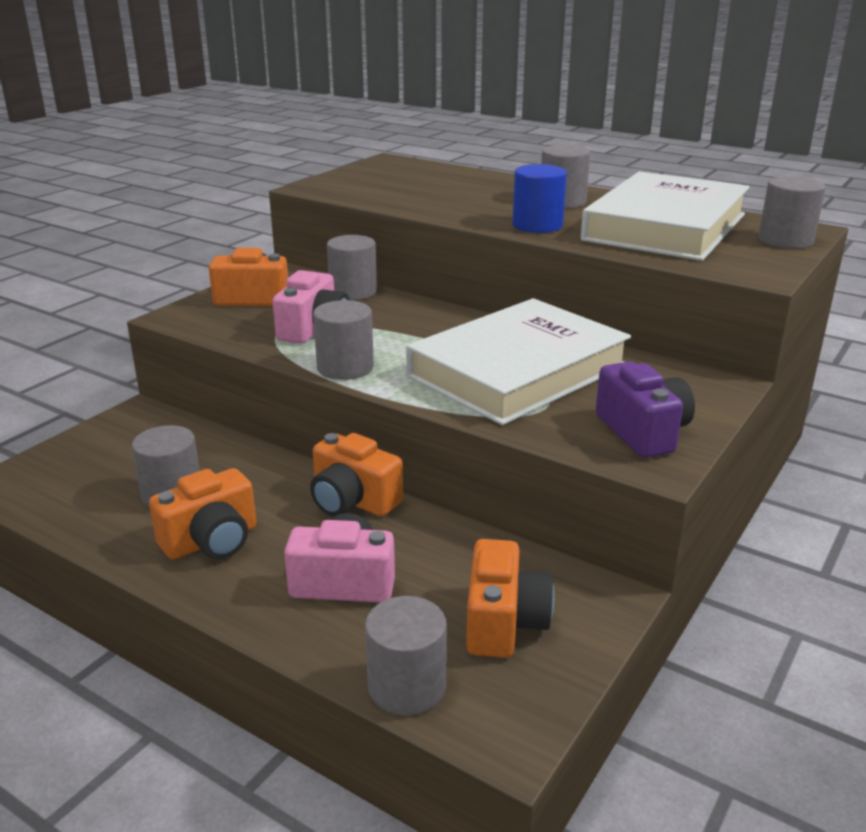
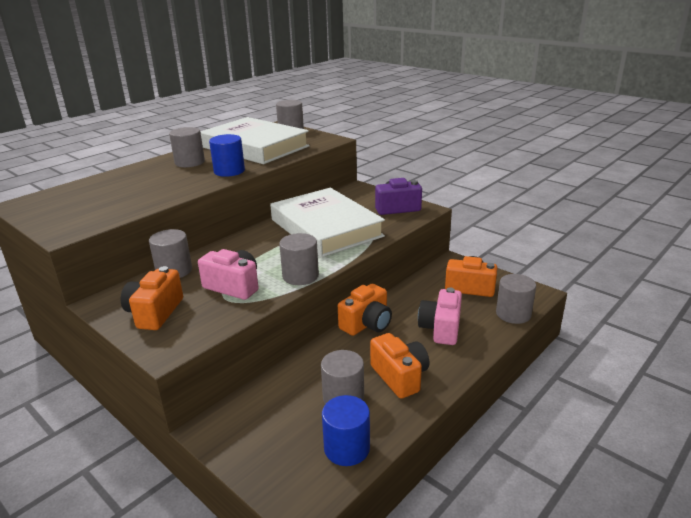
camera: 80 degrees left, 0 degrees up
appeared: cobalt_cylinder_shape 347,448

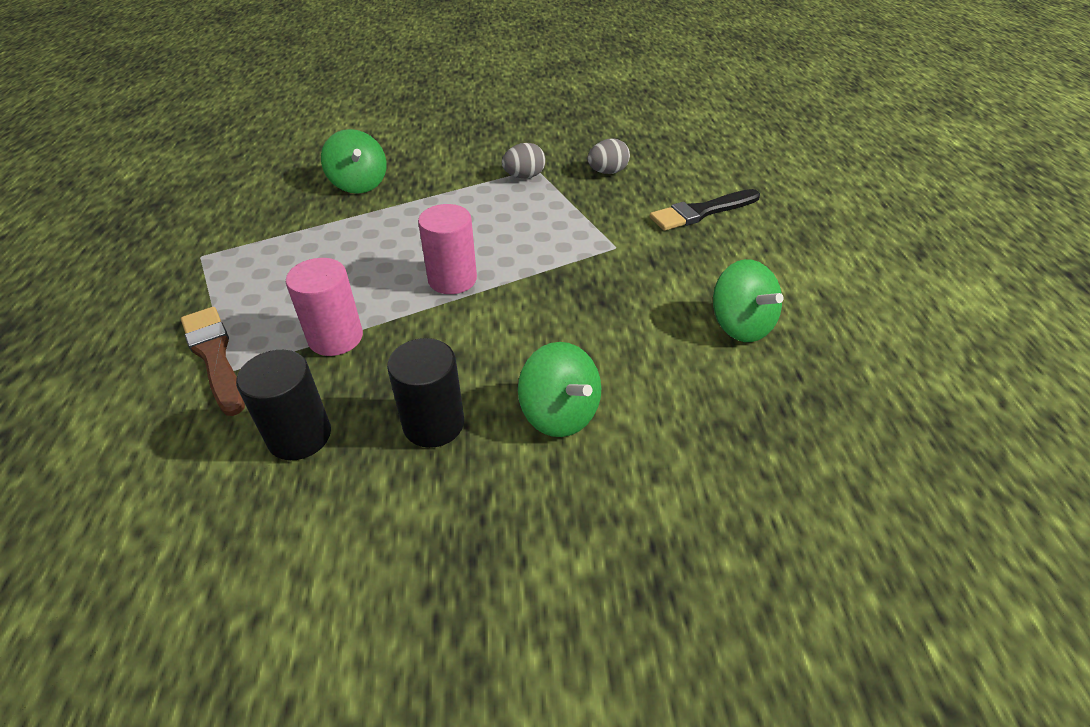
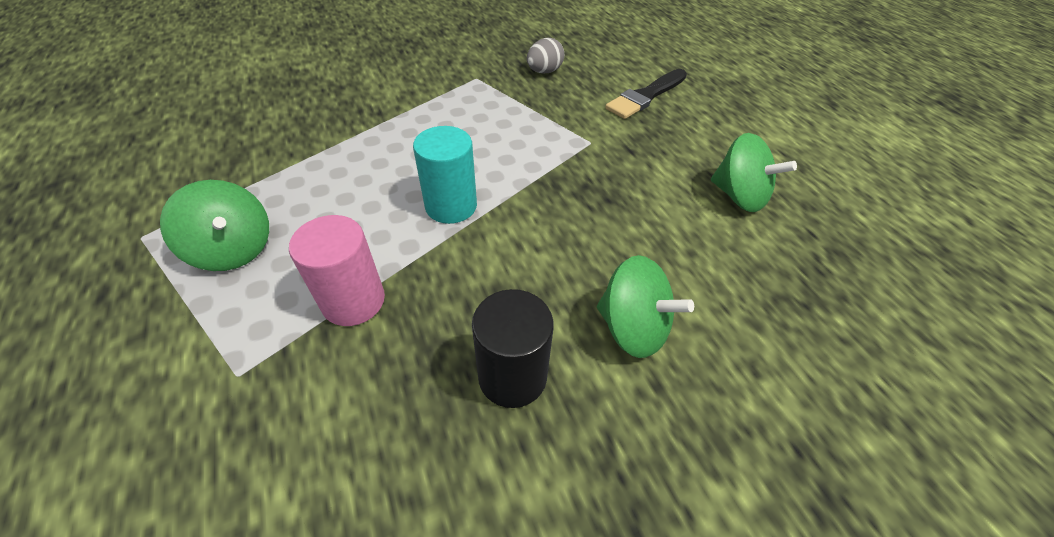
camera: 20 degrees left, 5 degrees up
missing: russet_brush 214,356; black_cylinder_shape 299,436; gray_egg_shape 524,176
relocated: emerald_spinning_top 359,184 to 234,249
colour: pink_cylinder_shape 452,279 to teal_cylinder_shape 451,206

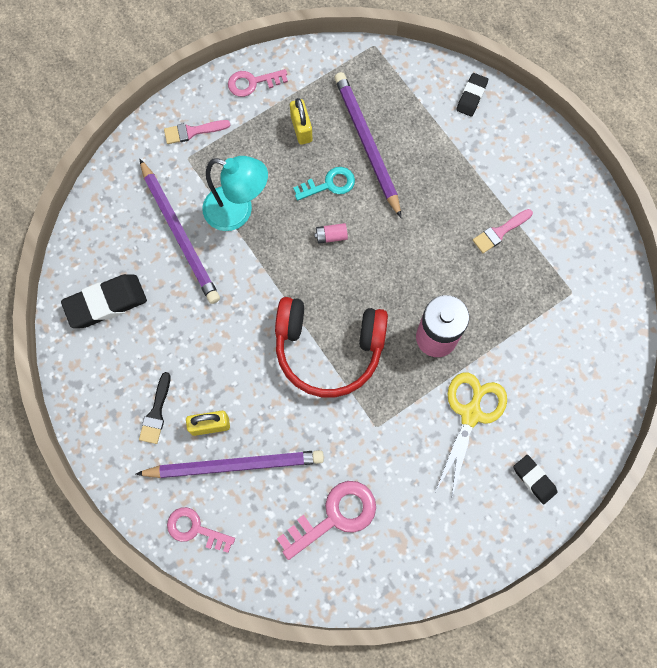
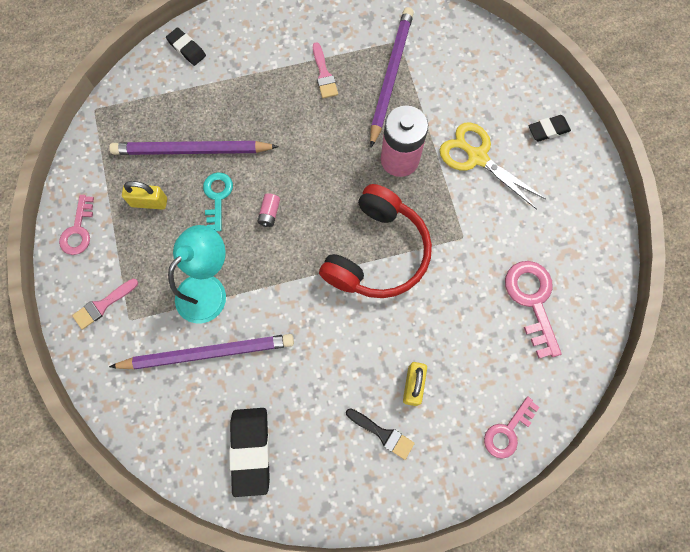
camera: 70 degrees left, 0 degrees up
relocated: royal_purple_lead_pencil 234,464 to 390,76
spun: pink_brush 193,131 = 103,305 45 degrees clockwise

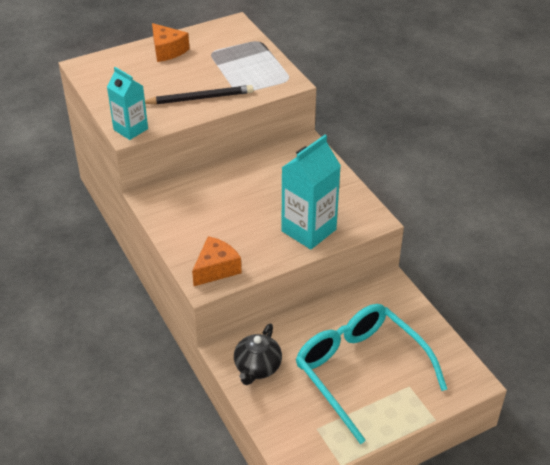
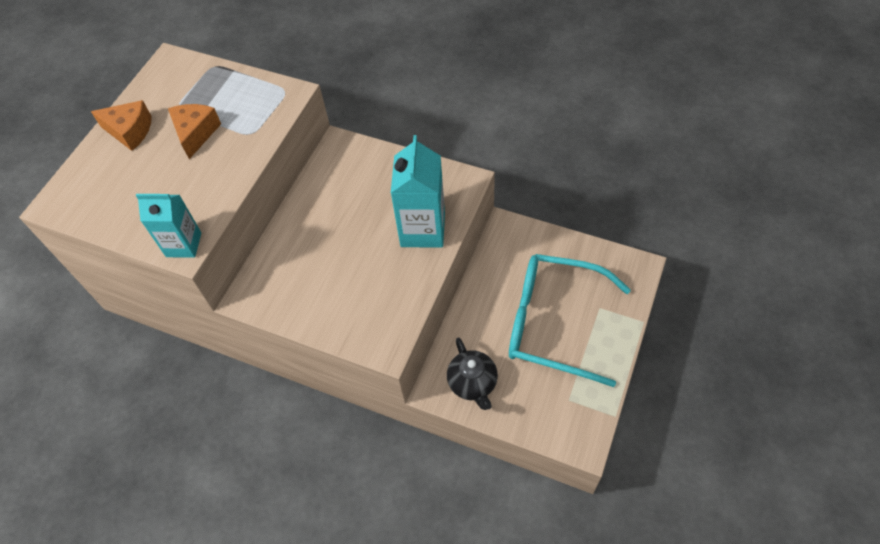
camera: 35 degrees left, 15 degrees up
missing: black_lead_pencil 200,98
relocated: bright_orange_piece_of_cheese 216,269 to 196,133

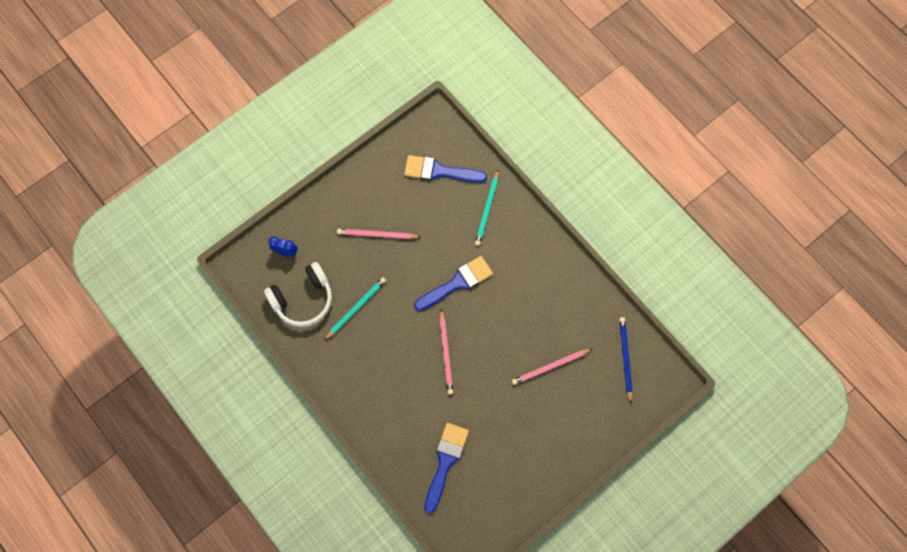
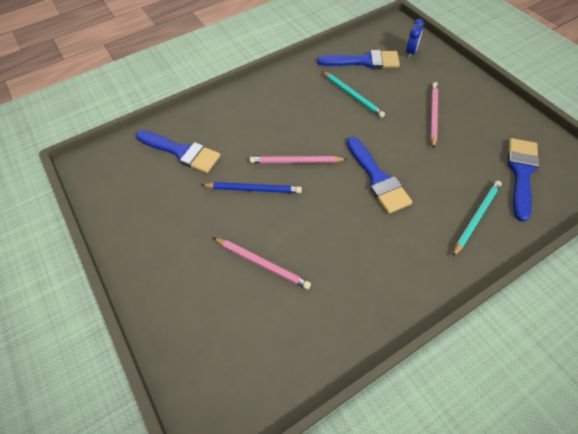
camera: 100 degrees right, 15 degrees down
relocated: cobalt_lead_pencil 625,358 to 253,189
exchanged: white_over-ear_headphones 303,299 to cobalt_brush 363,61
spun: teal_lead_pencil 487,209 = 476,217 105 degrees clockwise; pink_lead_pencil 550,367 = 262,263 135 degrees clockwise

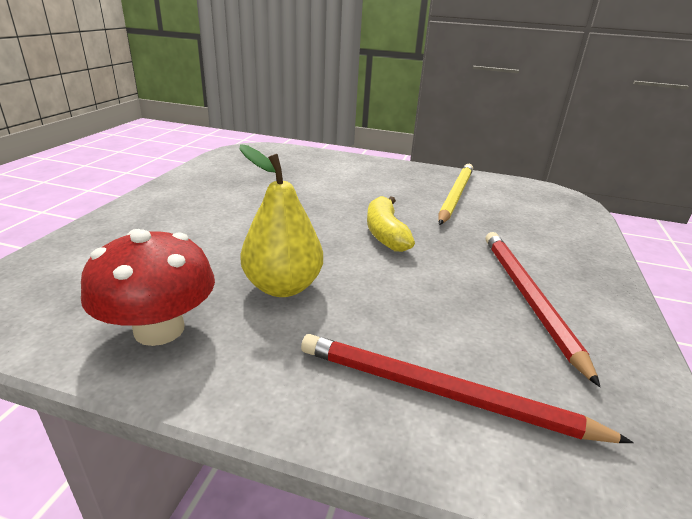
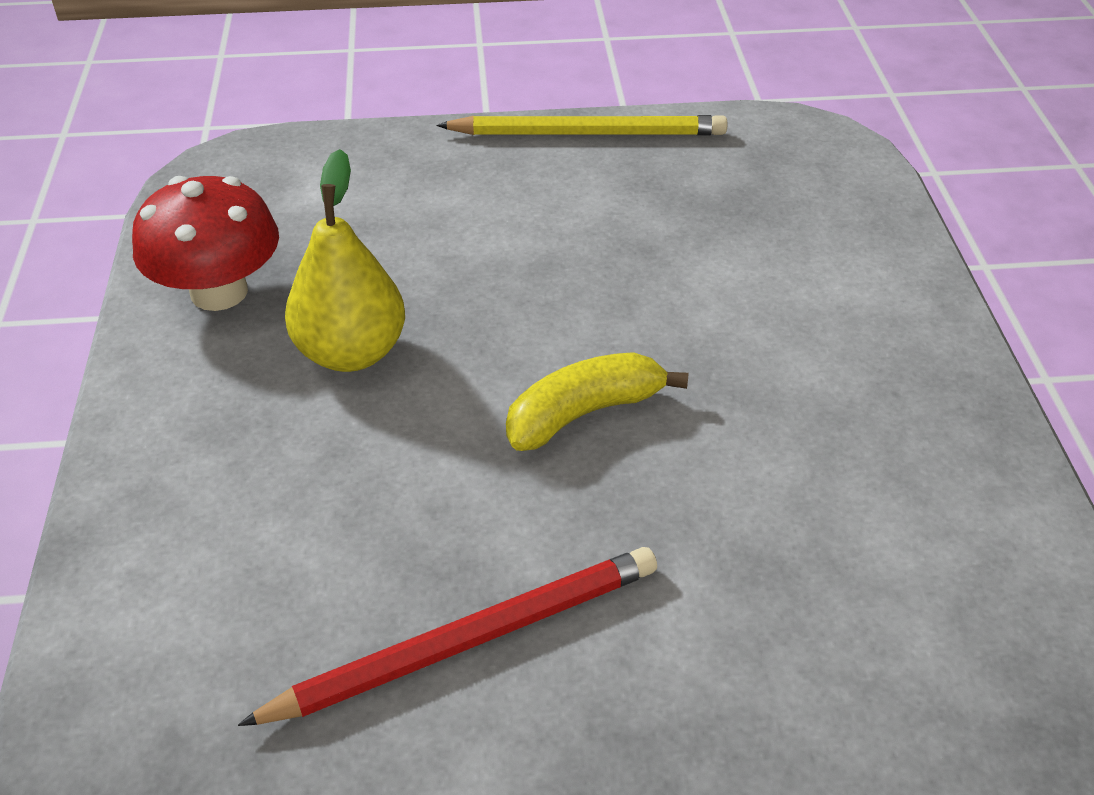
camera: 70 degrees right, 15 degrees up
missing: scarlet_lead_pencil 441,393
relocated: golden_lead_pencil 455,195 to 588,133

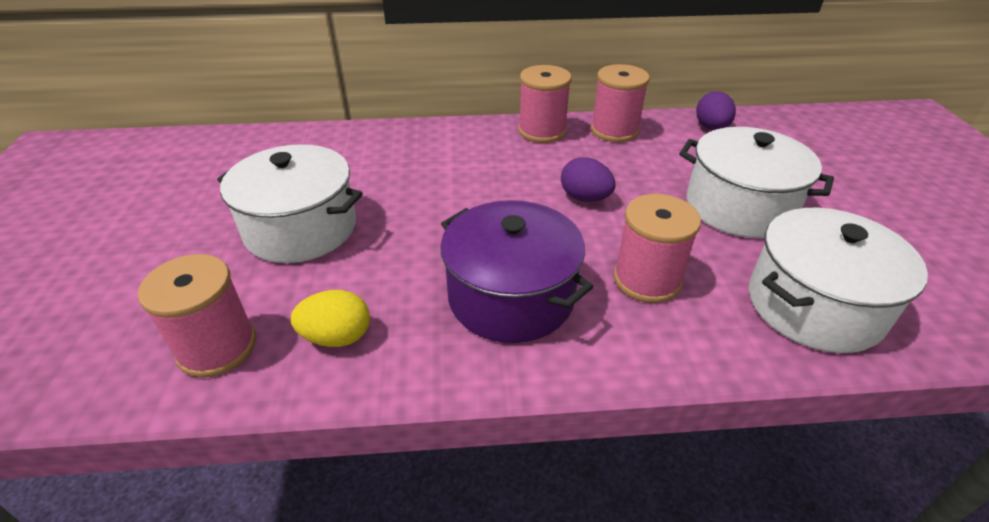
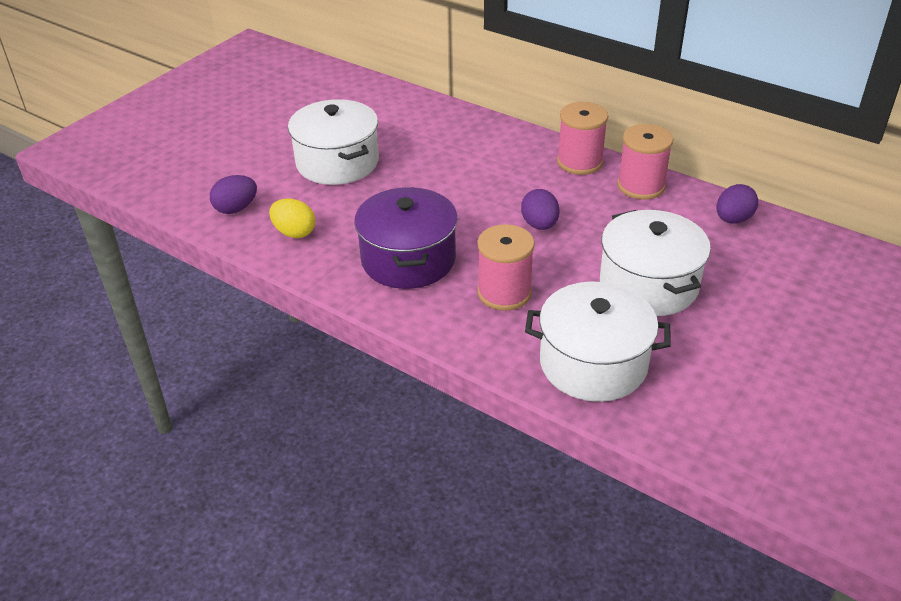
camera: 40 degrees right, 0 degrees up
exchanged: pink_bobbin 217,347 to royal_purple_egg_shape 236,208

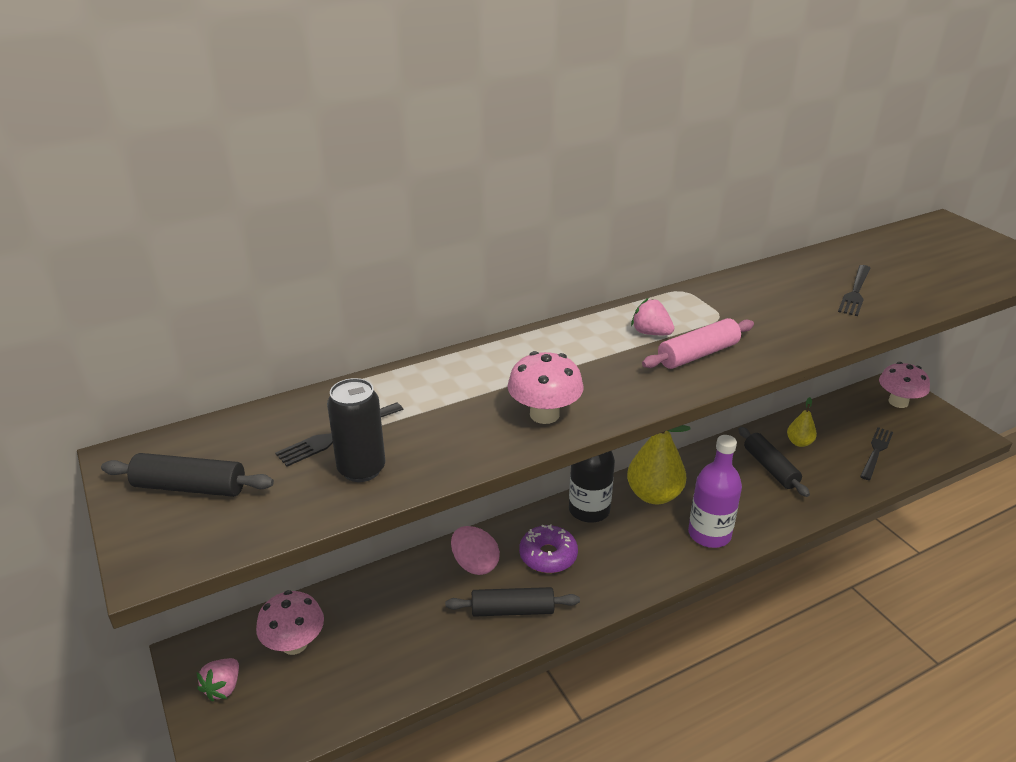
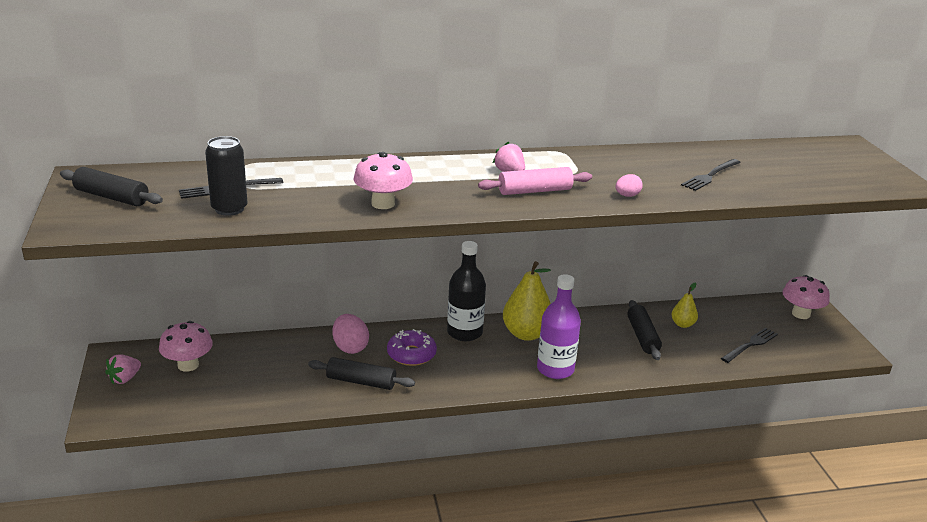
camera: 15 degrees right, 5 degrees down
appeared: pink_egg_shape 627,196

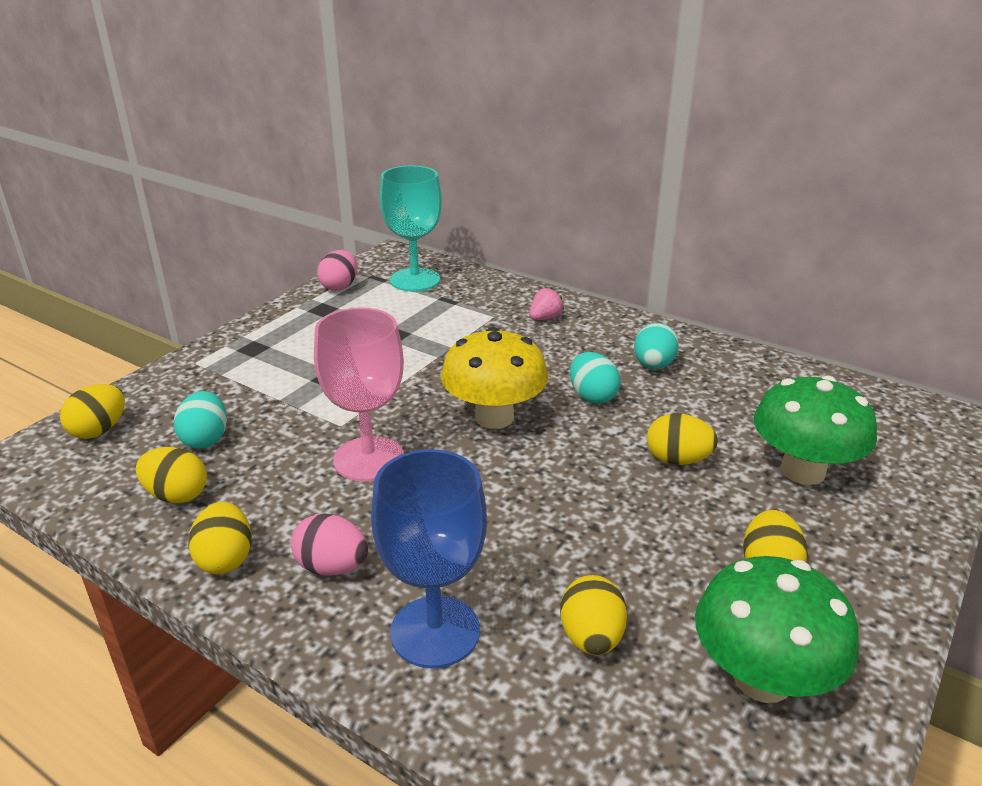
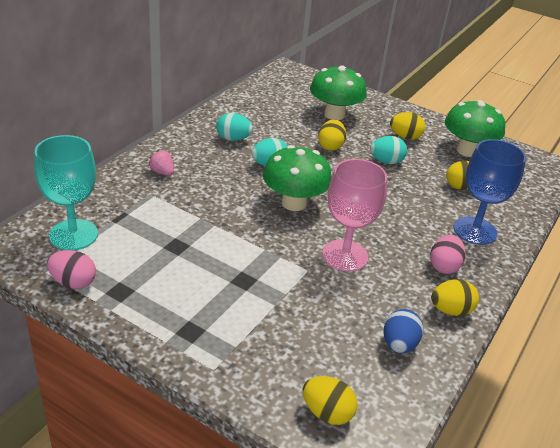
camera: 95 degrees left, 5 degrees up
relocated: teal_egg_shape 205,439 to 386,161
colour: golden_egg_shape 176,495 to cobalt_egg_shape 399,344; golden_toadstool 494,417 to emerald_toadstool 294,203

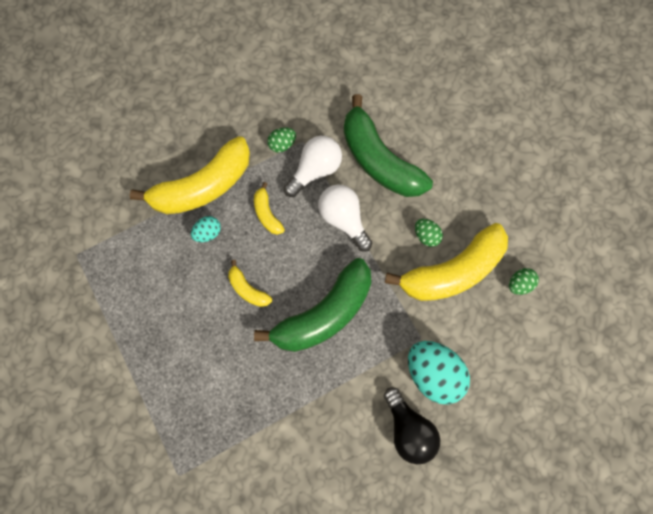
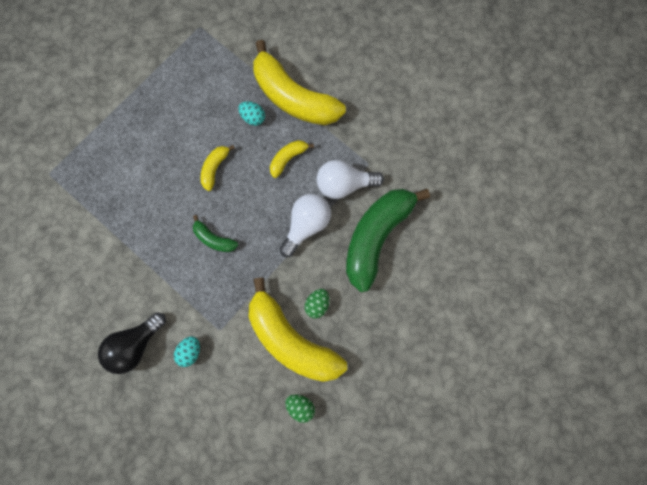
camera: 70 degrees right, 5 degrees up
missing: emerald_egg_shape 282,144
spun: white_light_bulb 315,170 = 344,184 150 degrees clockwise
size: emerald_banana_fruit 324,314 = 214,239 x0.45; teal_egg_shape 433,374 = 190,351 x0.49

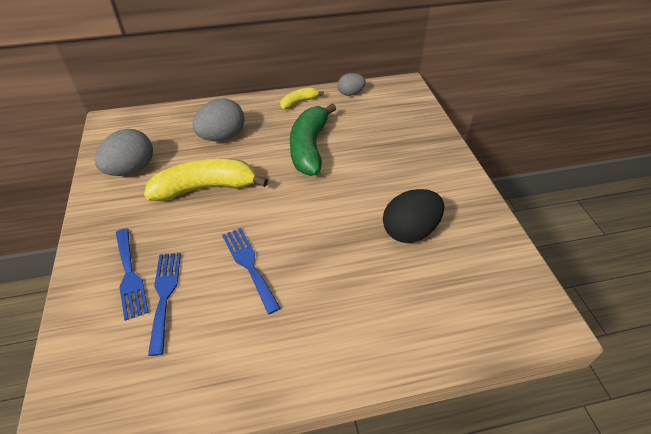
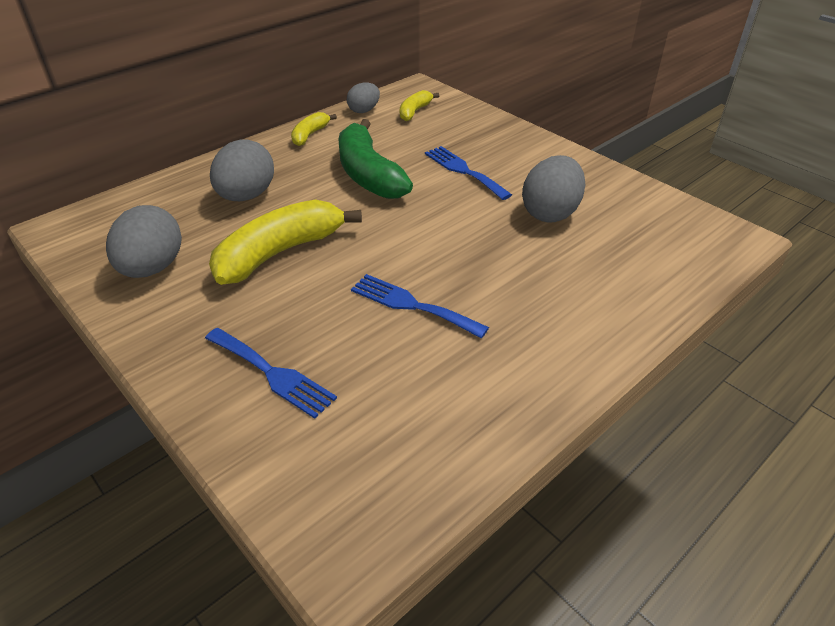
camera: 30 degrees left, 5 degrees down
appeared: golden_banana_fruit 414,111
relocated: cobalt_dinner_fork 164,295 to 464,171
colour: black_egg_shape 410,231 to gray_egg_shape 550,213

